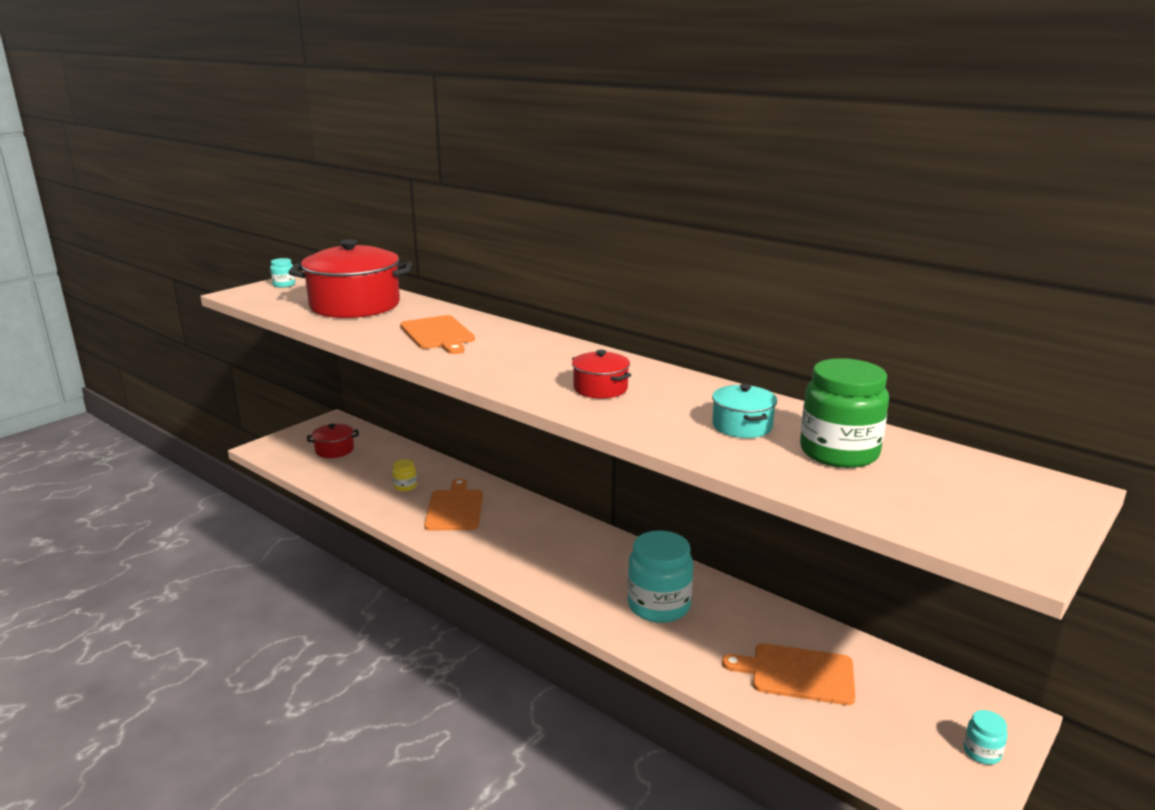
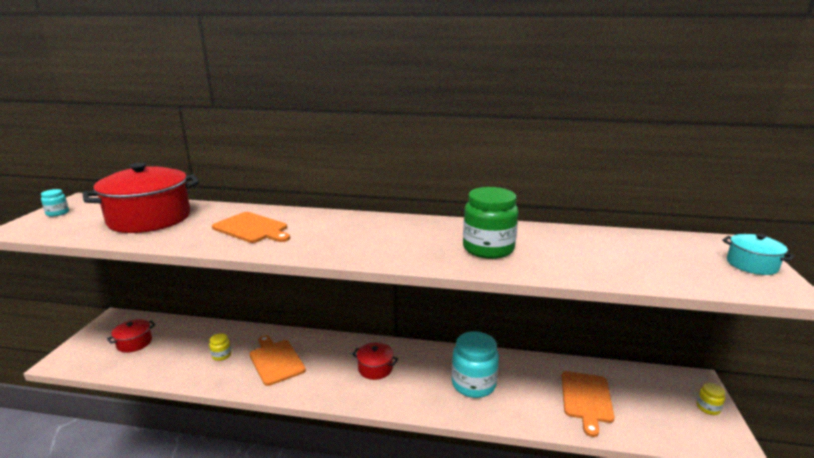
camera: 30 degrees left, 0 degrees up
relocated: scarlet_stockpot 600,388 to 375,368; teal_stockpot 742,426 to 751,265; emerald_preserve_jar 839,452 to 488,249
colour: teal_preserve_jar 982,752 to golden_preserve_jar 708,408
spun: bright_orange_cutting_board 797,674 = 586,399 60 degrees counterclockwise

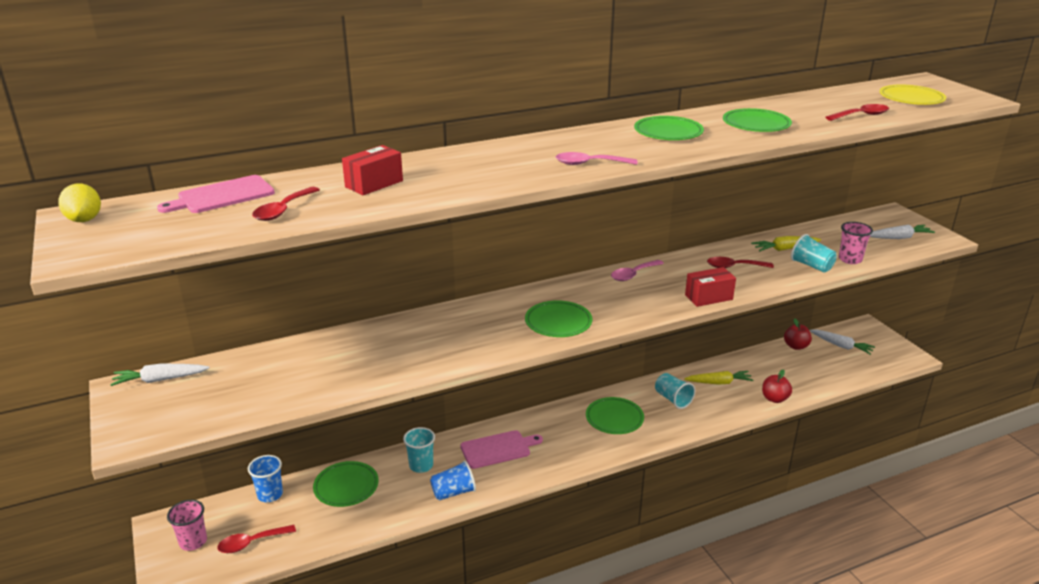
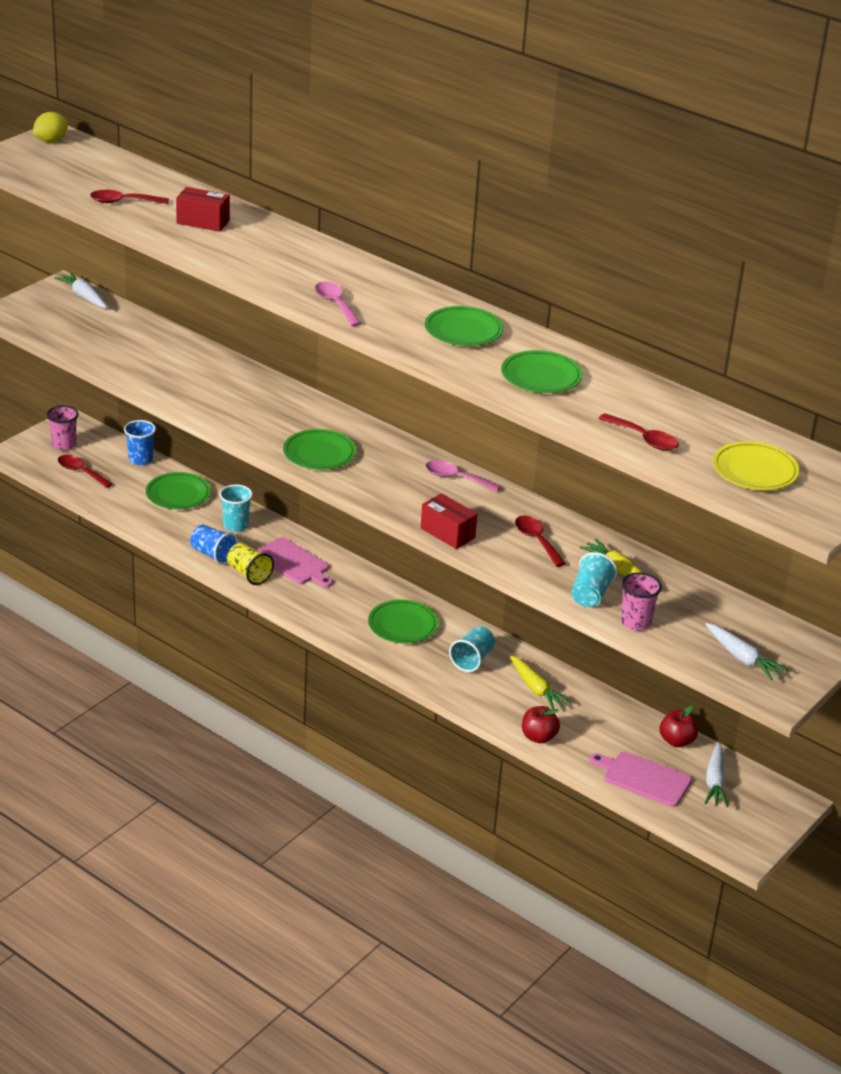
camera: 60 degrees right, 5 degrees up
appeared: golden_beaker 249,574
relocated: pink_cutting_board 222,196 to 644,778

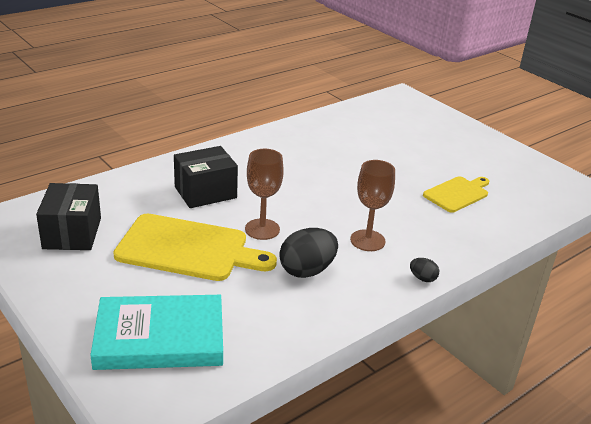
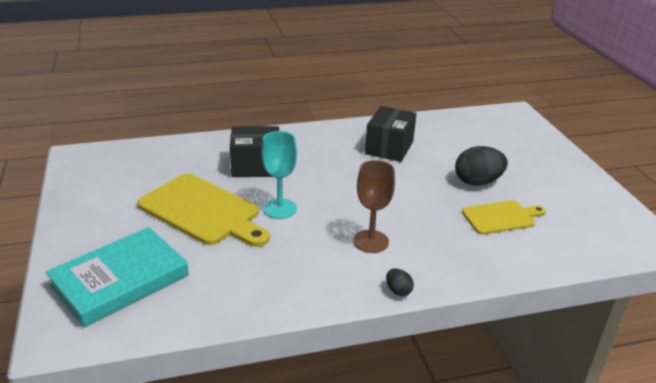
camera: 25 degrees right, 0 degrees up
relocated: black_parcel 72,233 to 389,148; black_egg_shape 307,270 to 477,182
colour: russet_goblet 262,229 to teal_goblet 280,209
spun: teal_hardback 160,337 = 120,280 60 degrees counterclockwise

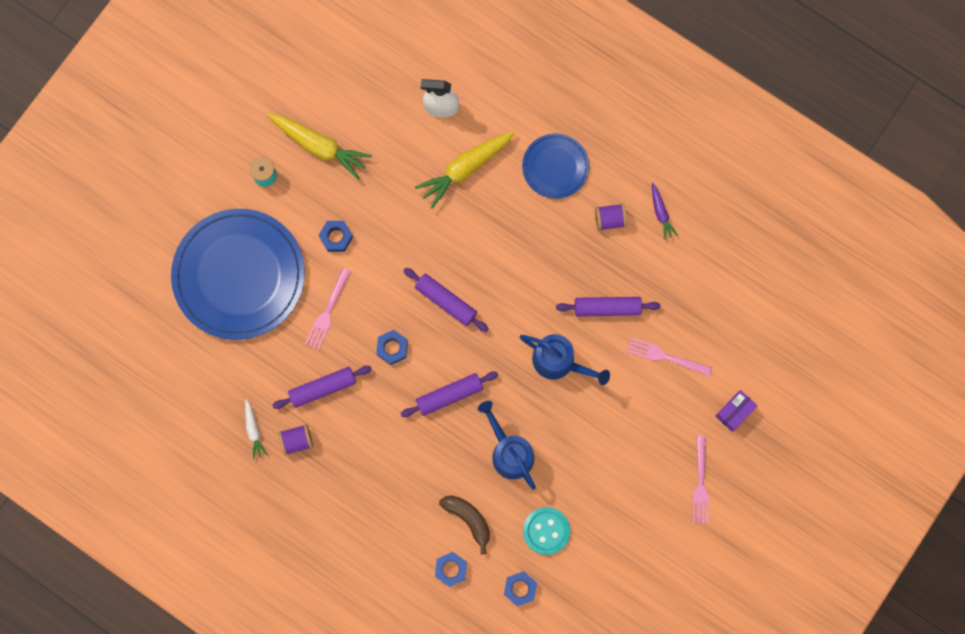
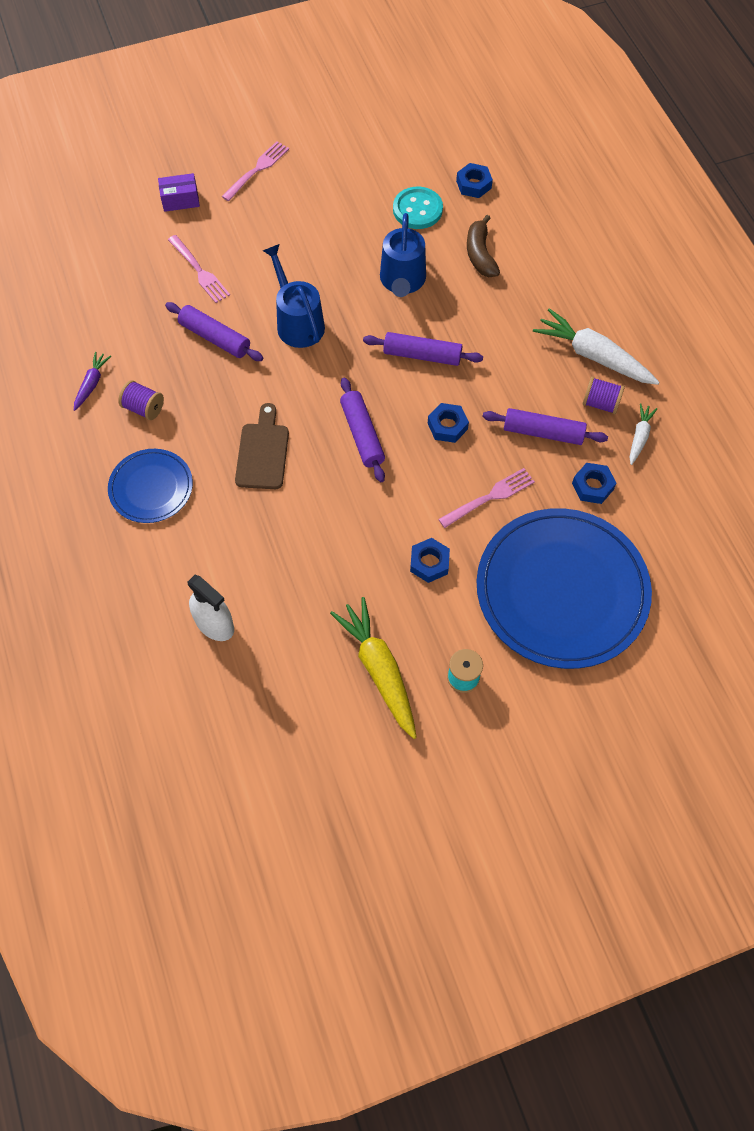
camera: 145 degrees left, 15 degrees down
missing: golden_carrot 465,168
appeared: russet_cutting_board 262,452; white_carrot 593,356
relocated: cobalt_hex_nut 451,569 to 592,486

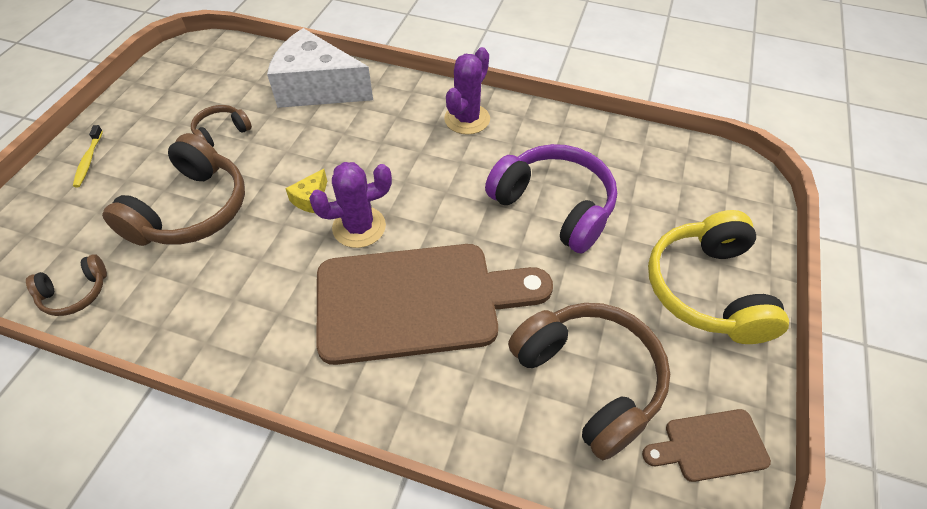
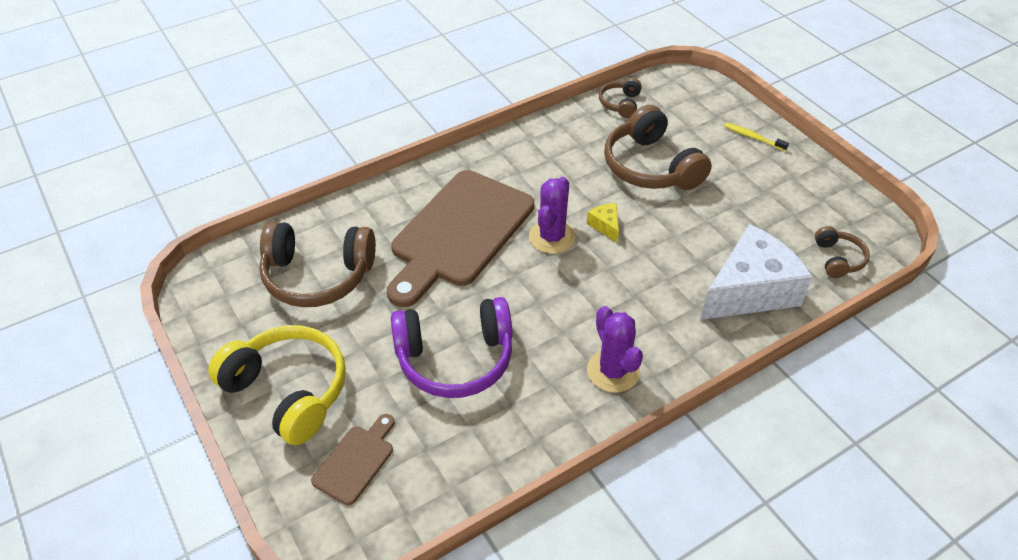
camera: 130 degrees right, 5 degrees down
relocated: russet_over-ear_headphones 221,133 to 838,259; russet_cutting_board 710,446 to 356,461

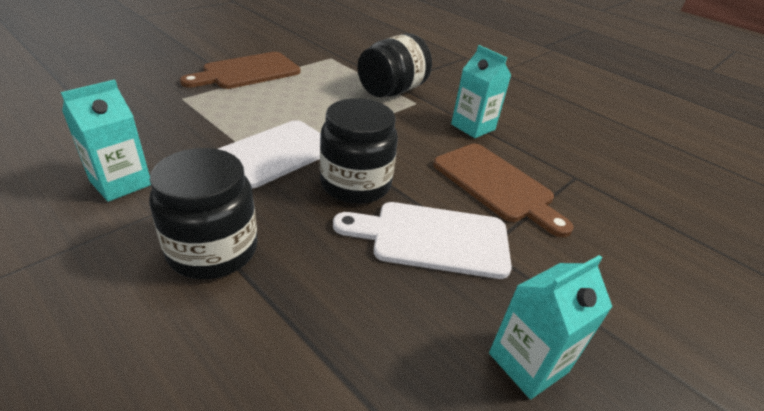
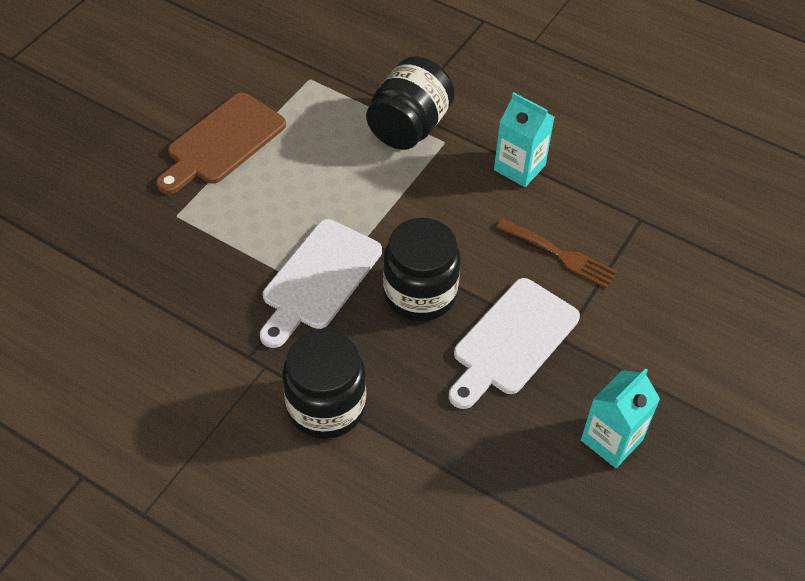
camera: 10 degrees left, 15 degrees up
missing: teal_juice_carton 121,183
exchanged: russet_cutting_board 496,185 to russet_dinner_fork 560,255
spun: white_cutting_board 432,238 = 511,341 45 degrees counterclockwise

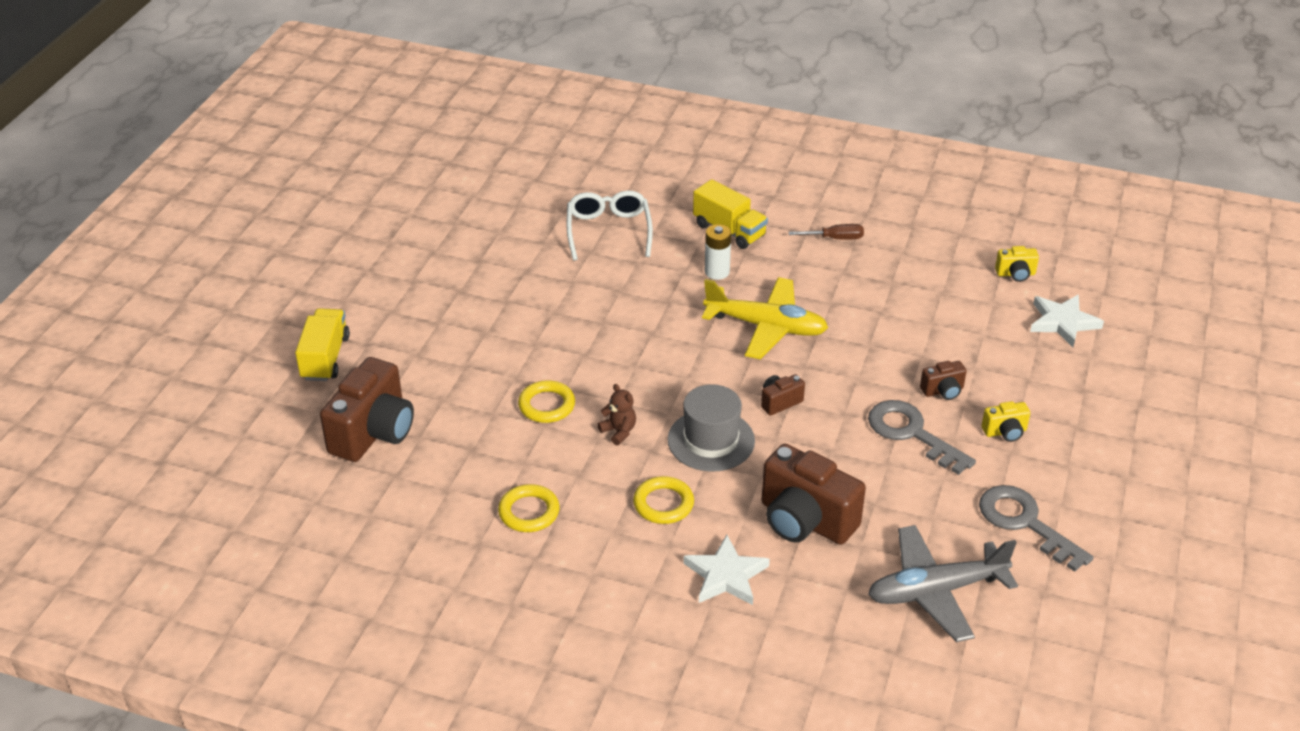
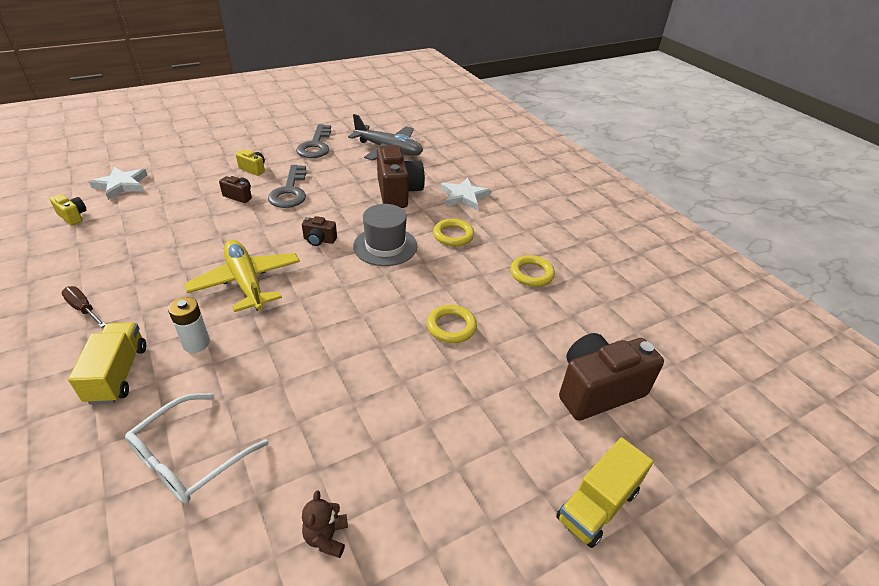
camera: 140 degrees left, 0 degrees up
relocated: russet_stuffed_bear 619,431 to 326,537

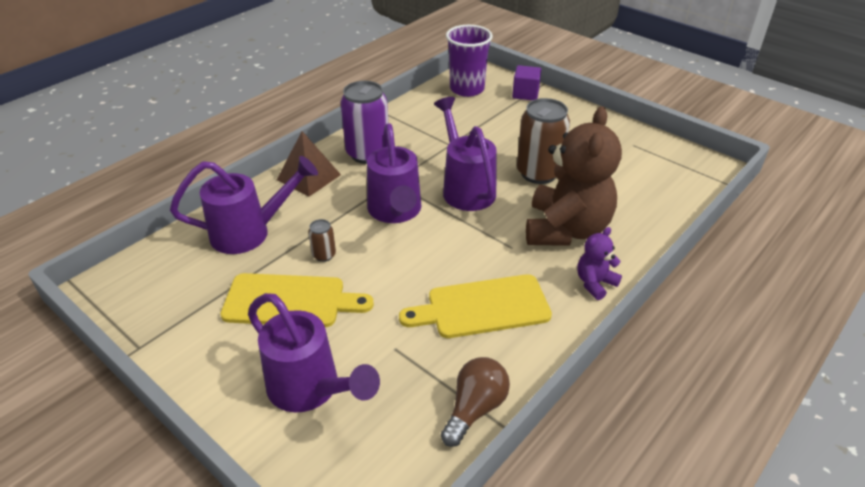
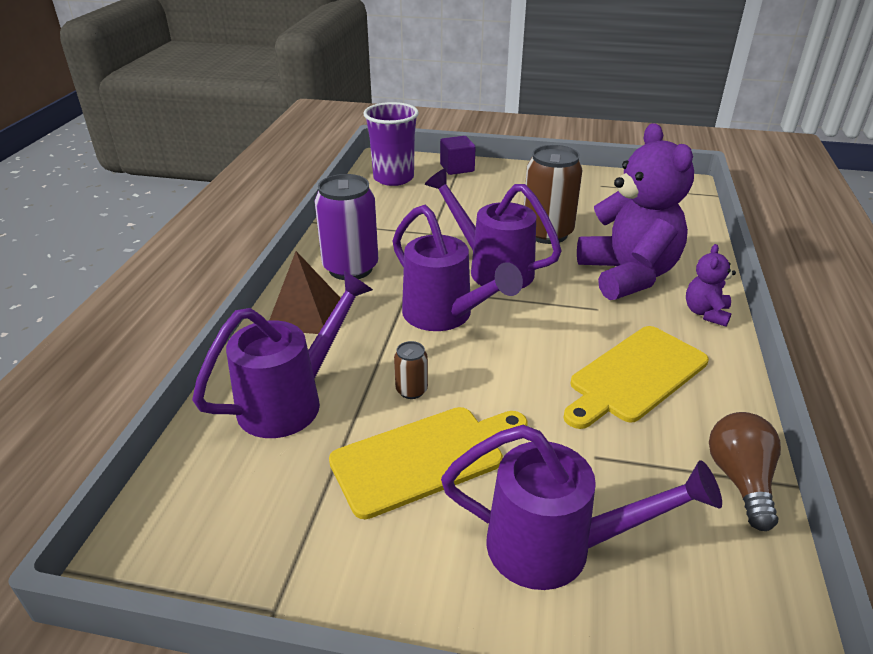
camera: 30 degrees left, 5 degrees down
colour: russet_stuffed_bear 566,229 to royal_purple_stuffed_bear 628,275

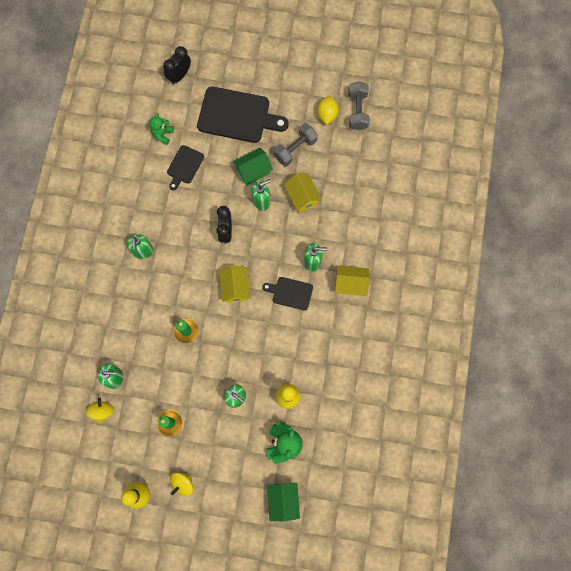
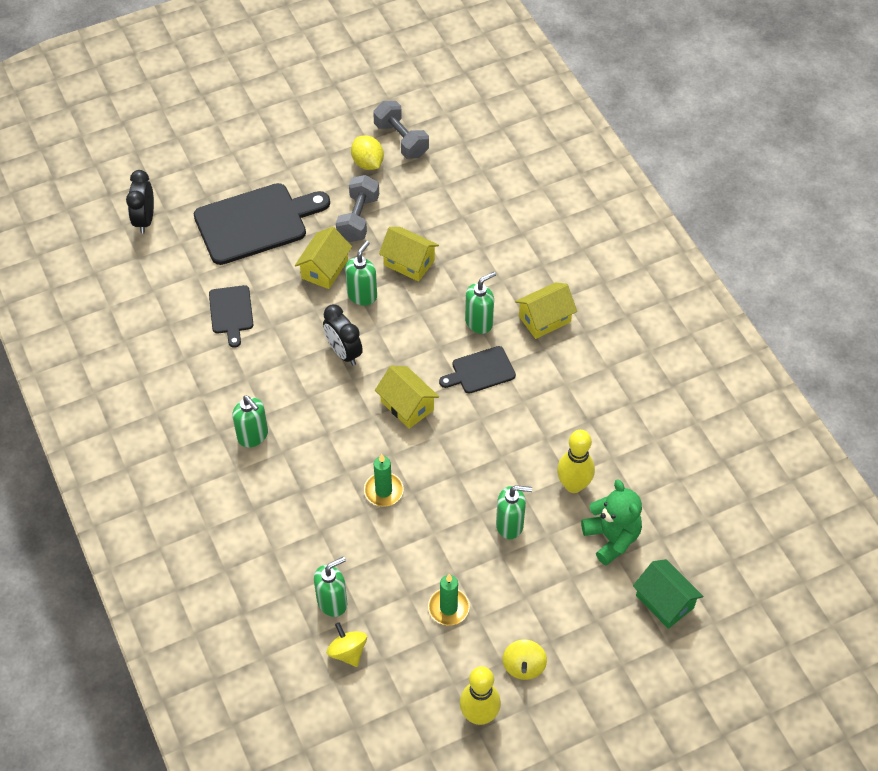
camera: 35 degrees left, 20 degrees down
missing: emerald_stuffed_bear 162,134
colour: emerald_toy_house 253,171 to golden_toy_house 324,269

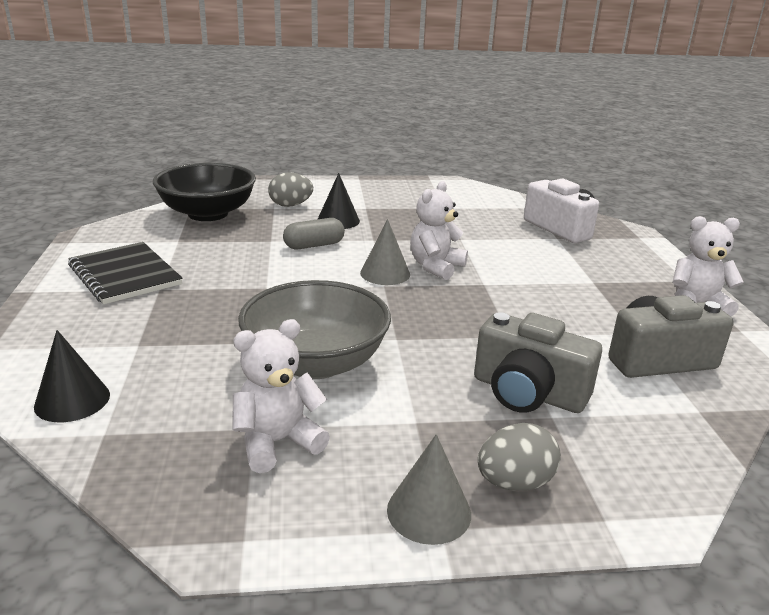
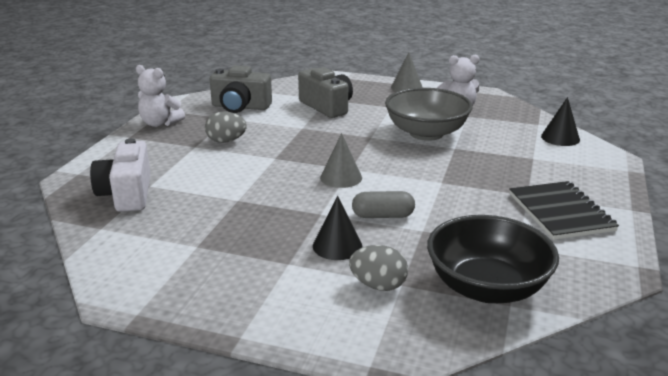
camera: 155 degrees left, 0 degrees up
missing: white_stuffed_bear 436,267
relocated: gray_egg_shape 514,482 to 226,141

